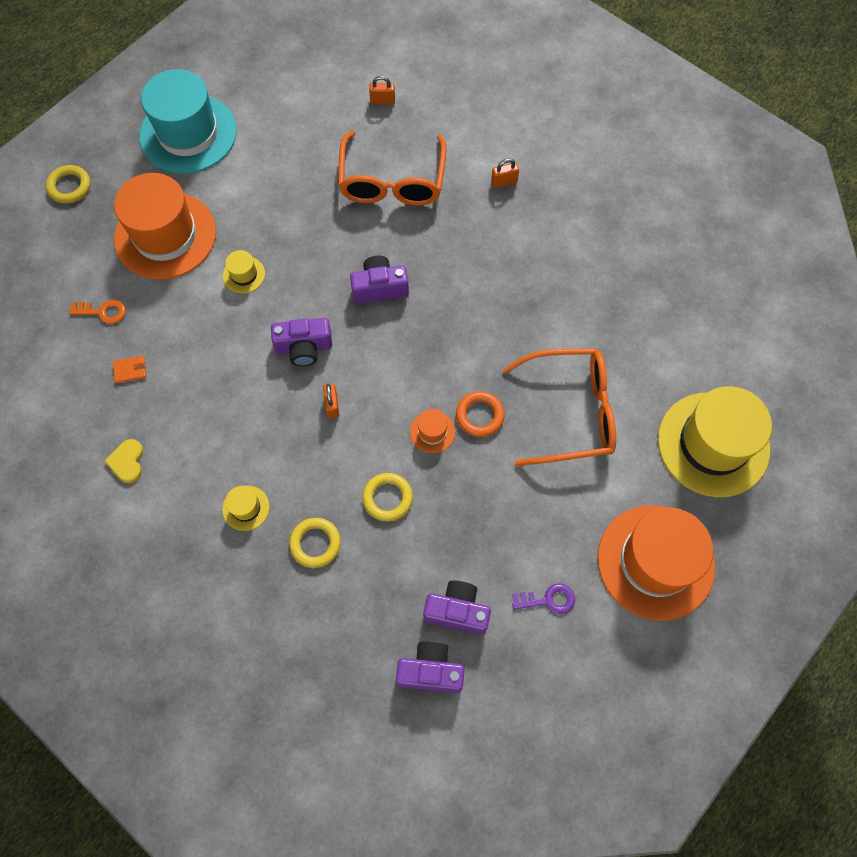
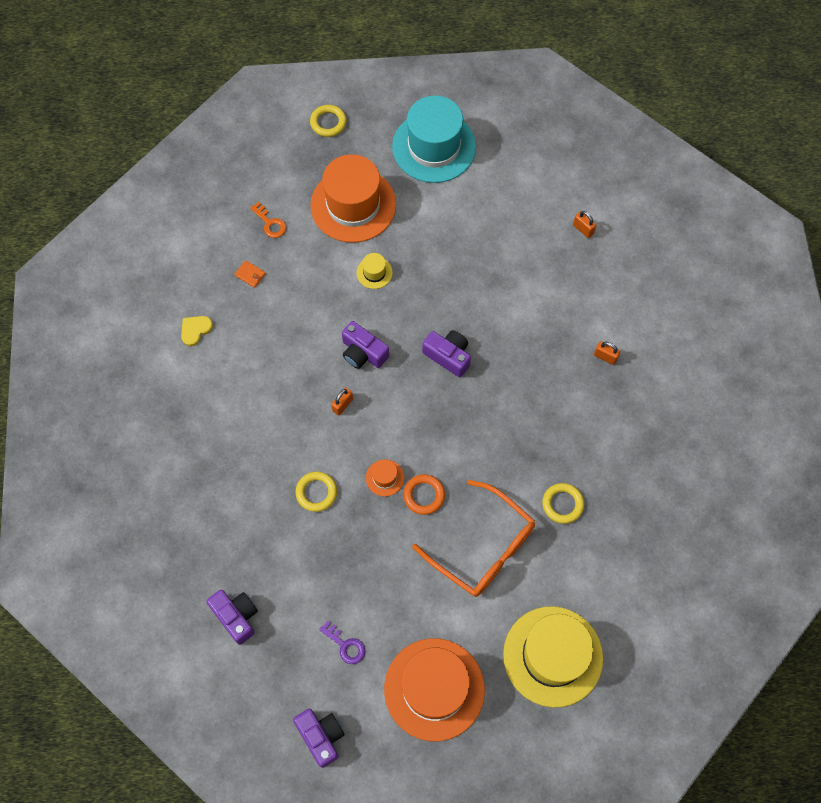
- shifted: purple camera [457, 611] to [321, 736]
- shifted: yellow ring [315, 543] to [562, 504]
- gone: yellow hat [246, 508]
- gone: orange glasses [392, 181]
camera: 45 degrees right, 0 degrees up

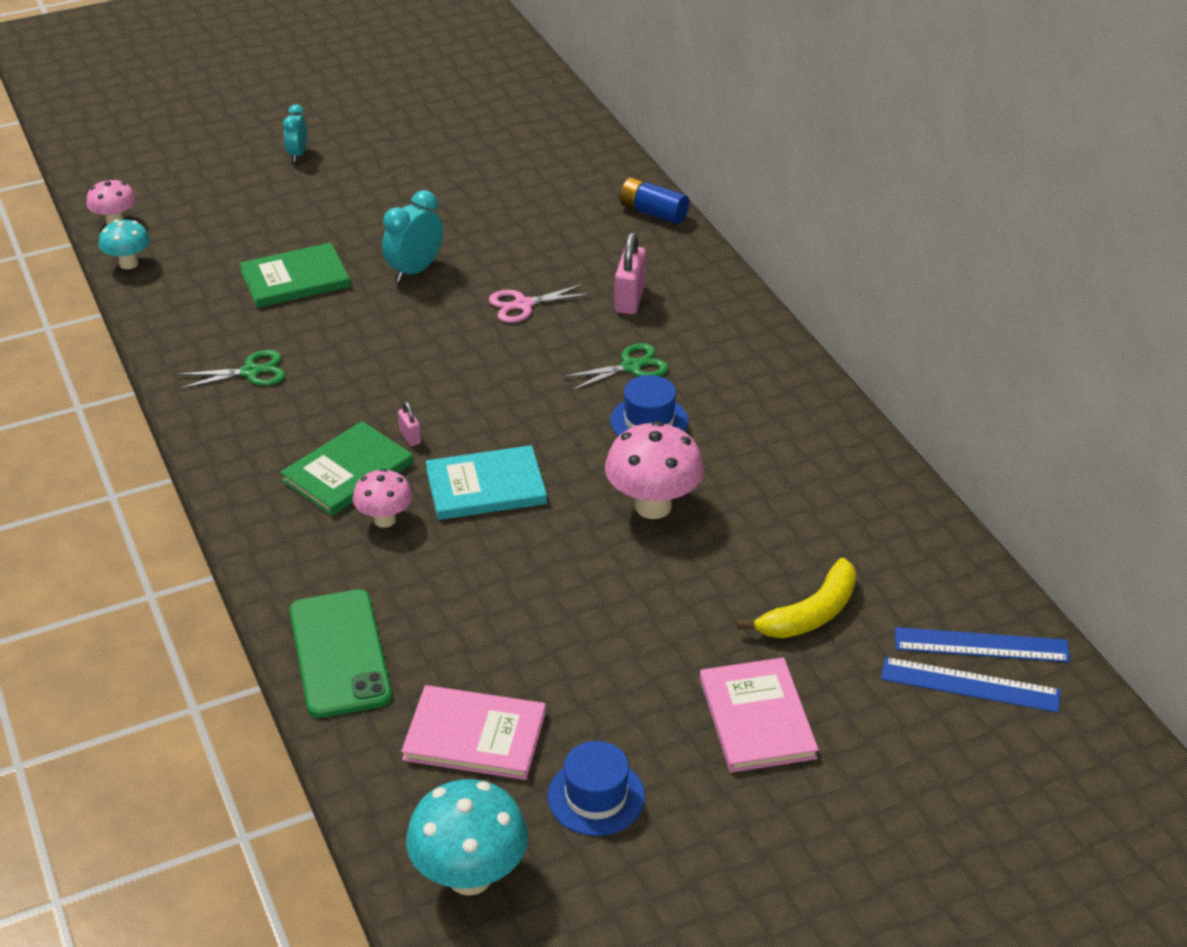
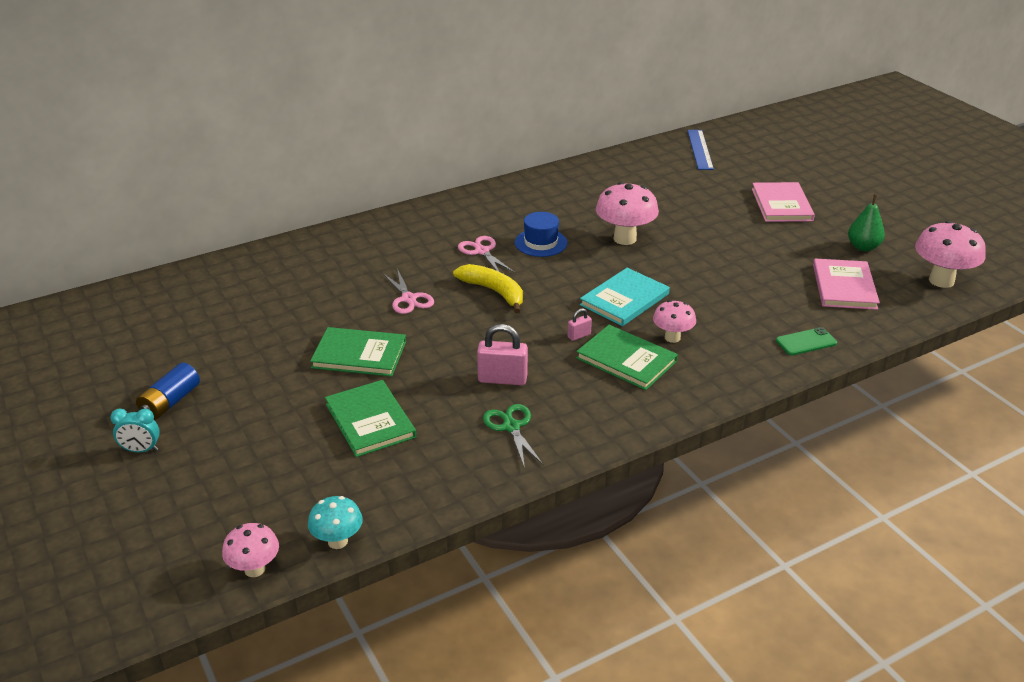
- shifted: blue battery [653, 212] to [170, 402]
- swapped: turquoise clock [415, 270] to green book [359, 355]
- shifted: yellow banana [810, 613] to [494, 292]
- repainted: green scissors [631, 366] to pink scissors [482, 251]
- shifted: pink padlock [630, 299] to [502, 379]
- rotated: turquoise book [486, 486] = [624, 299] 60 degrees clockwise
- rotated: pink book [757, 718] = [781, 205] 75 degrees counterclockwise
- scaled: green phone [340, 653] = [806, 342] x0.53
- swapped: blue hat [596, 796] to green pear [863, 247]
- repainted: turquoise mushroom [470, 876] to pink mushroom [941, 281]
- gone: blue ruler [970, 685]
camera: 95 degrees left, 5 degrees down

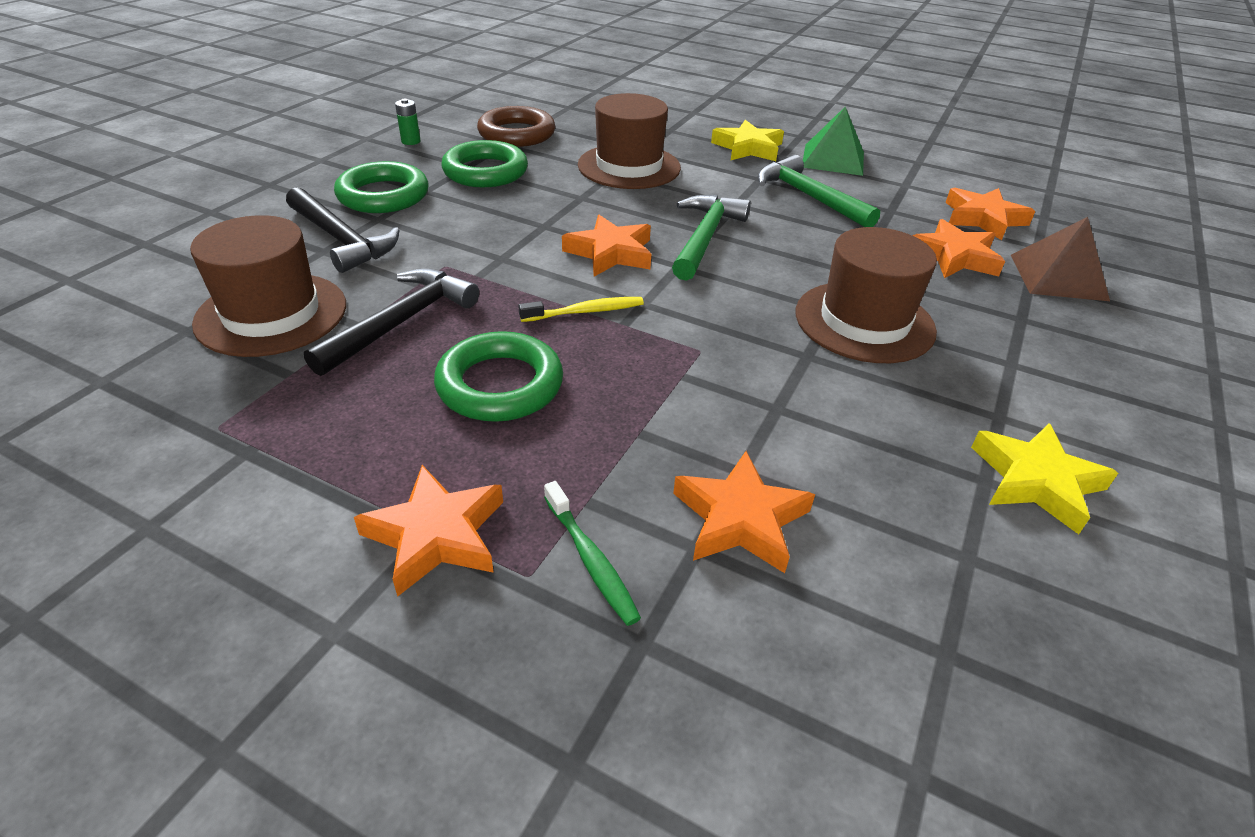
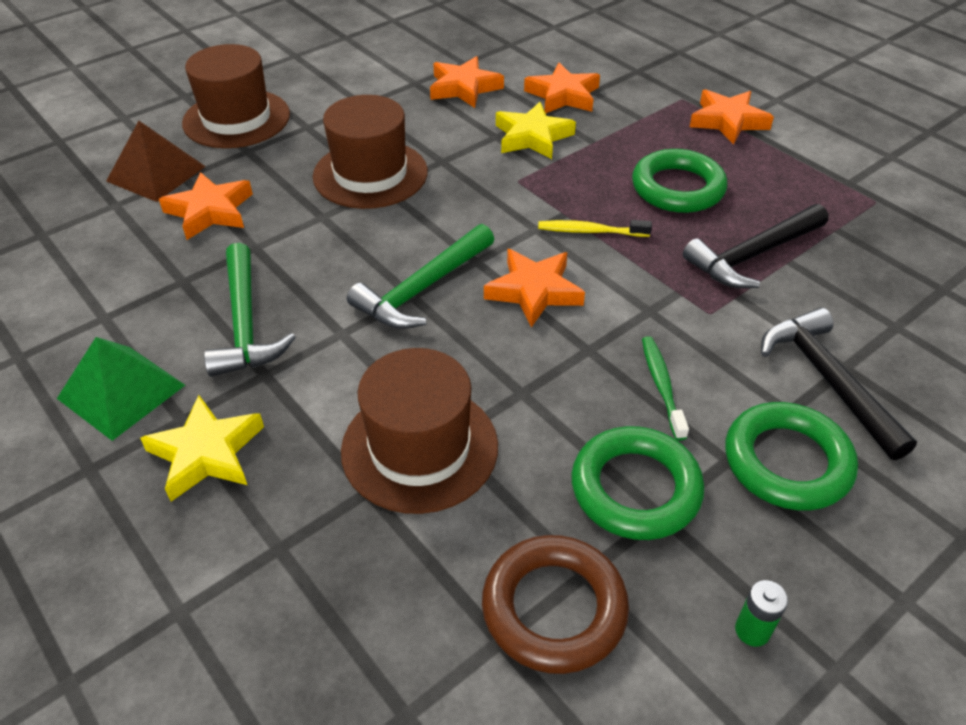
- shifted: brown hat [271, 314] to [236, 119]
- shifted: orange star [983, 218] to [464, 88]
- shifted: yellow star [1036, 481] to [532, 137]
- shifted: green toothbrush [590, 559] to [662, 386]
camera: 155 degrees left, 5 degrees up

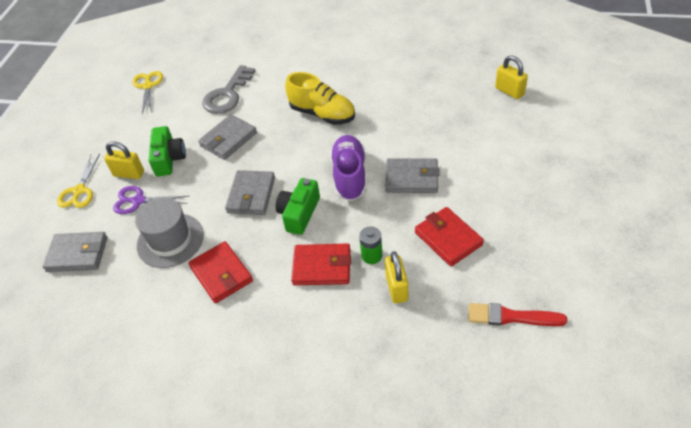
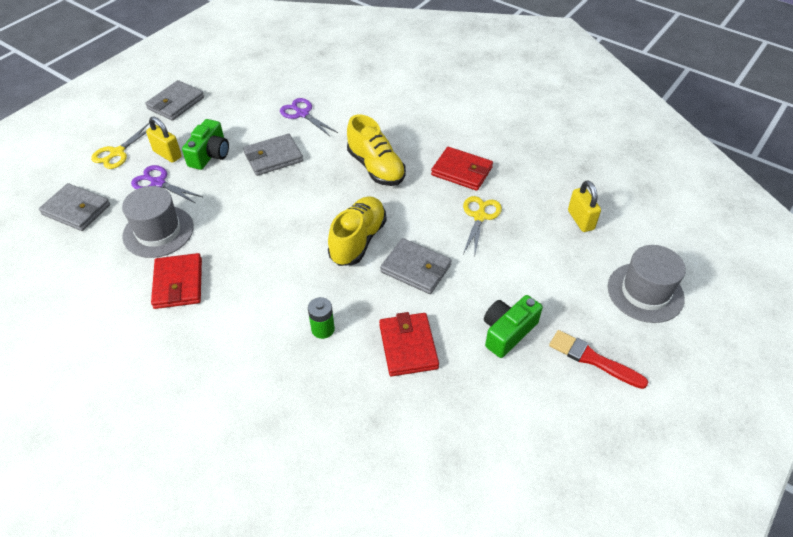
- shifted: grey wallet [251, 195] to [176, 103]
- swapped: grey key [227, 95] to purple scissors [302, 114]
- repainted: purple shoe [349, 176] to yellow shoe [358, 240]
- shifted: red wallet [322, 267] to [461, 171]
- shifted: yellow scissors [148, 86] to [479, 217]
- shifted: green camera [299, 213] to [507, 332]
- shifted: red brush [511, 317] to [593, 359]
- new: grey hat [645, 292]
- gone: yellow padlock [396, 288]
camera: 20 degrees right, 0 degrees up

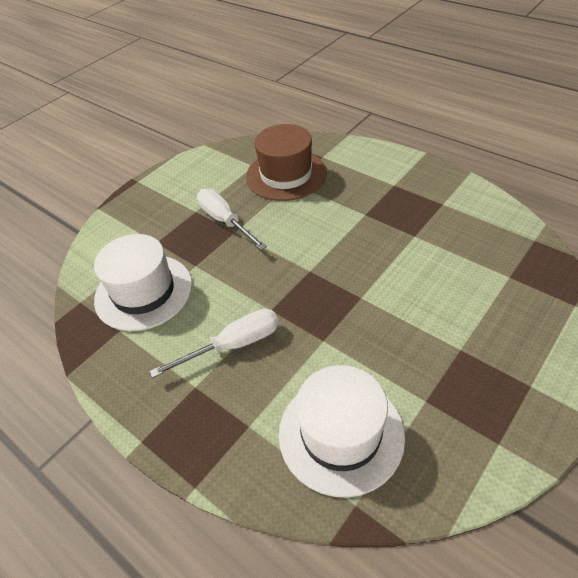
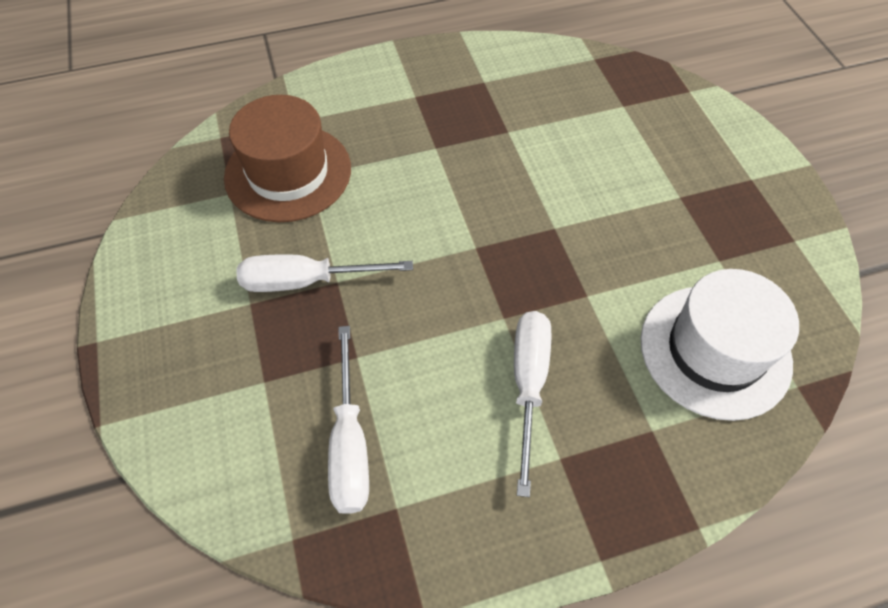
- swapped: white hat [143, 292] to white screwdriver [350, 443]
camera: 60 degrees left, 10 degrees up

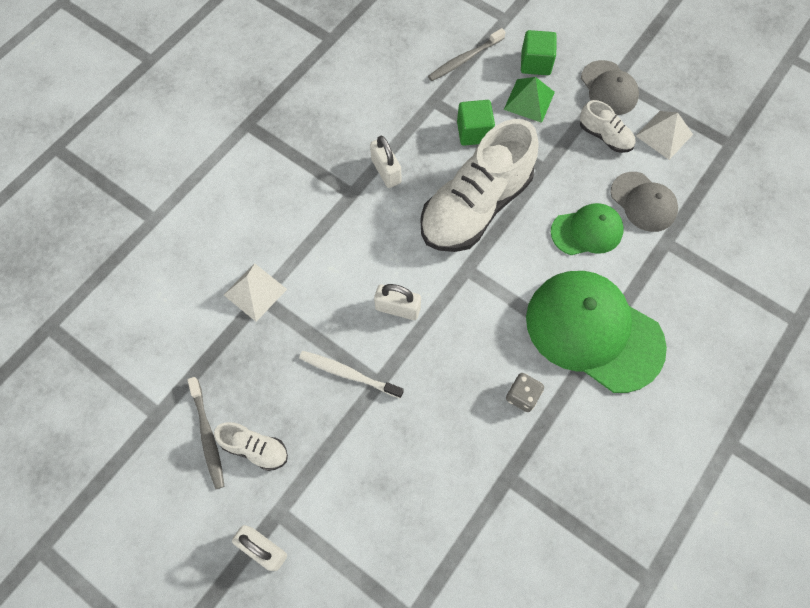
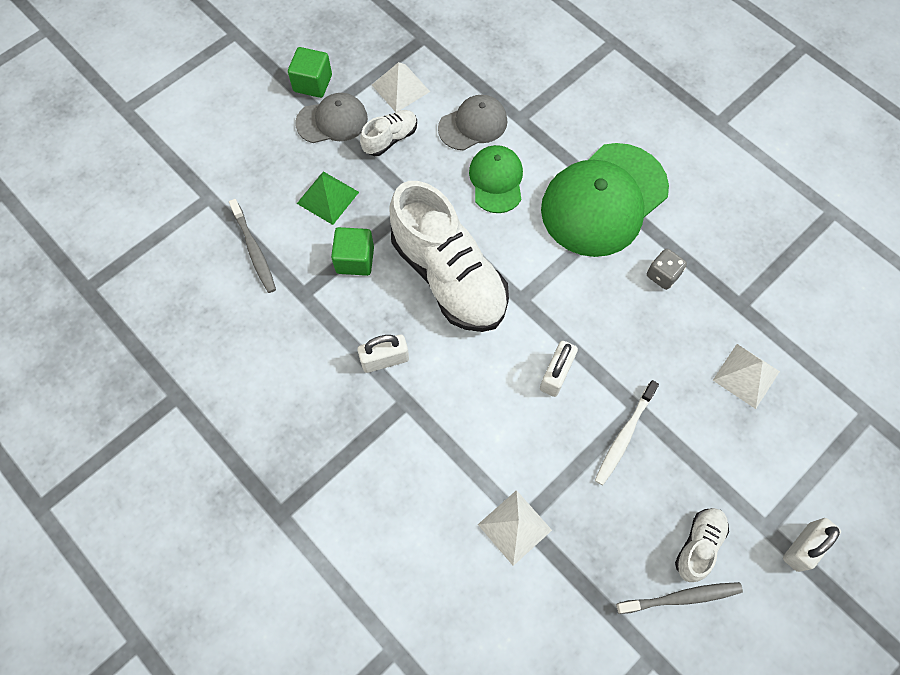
- shifted: green cube [535, 63] to [313, 83]
- new: white pyramid [746, 375]
camera: 80 degrees left, 0 degrees up

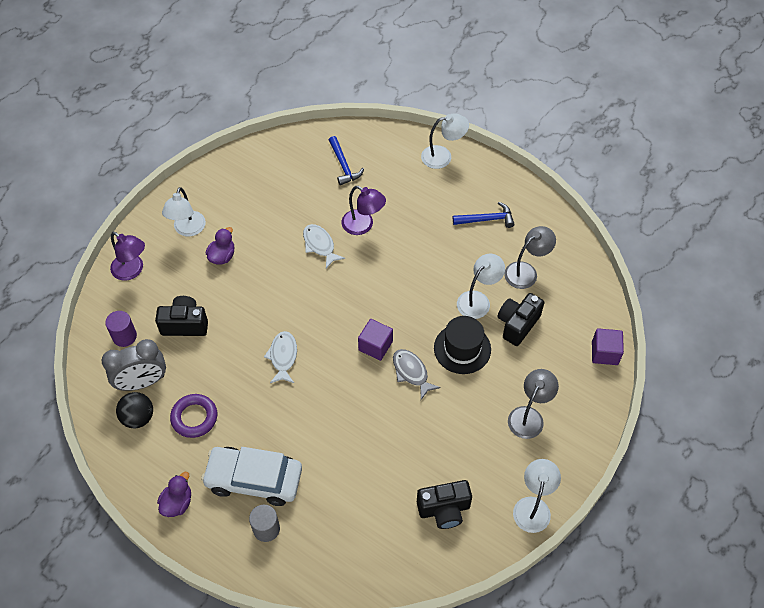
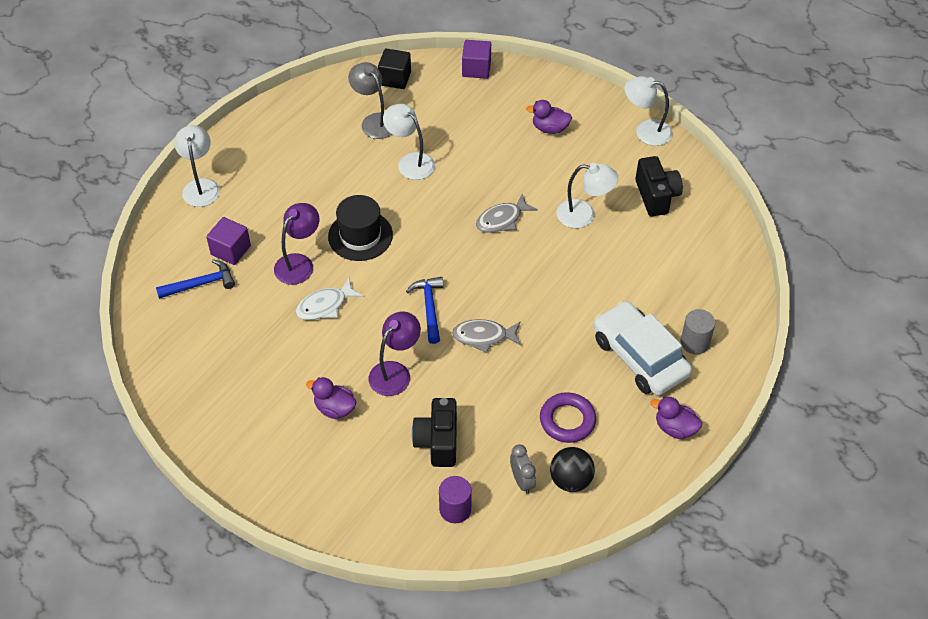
- shifted: purple cube [375, 346] to [231, 250]
- shifted: black hat [462, 348] to [360, 236]
- shifted: purple lamp [132, 271] to [395, 372]
- new: black cube [395, 78]
- shifted: blue hammer [487, 219] to [429, 307]
- repainted: white fish [283, 357] to grey fish [483, 336]
- scaled: grey clock [142, 382] = [522, 481] x0.55
- swapped: grey lamp [529, 416] to purple duck [549, 128]
- shifted: white lamp [188, 229] to [584, 215]
- rotated: white car [254, 479] = [639, 356] 135 degrees clockwise
- gone: black camera [517, 324]
camera: 90 degrees left, 5 degrees down

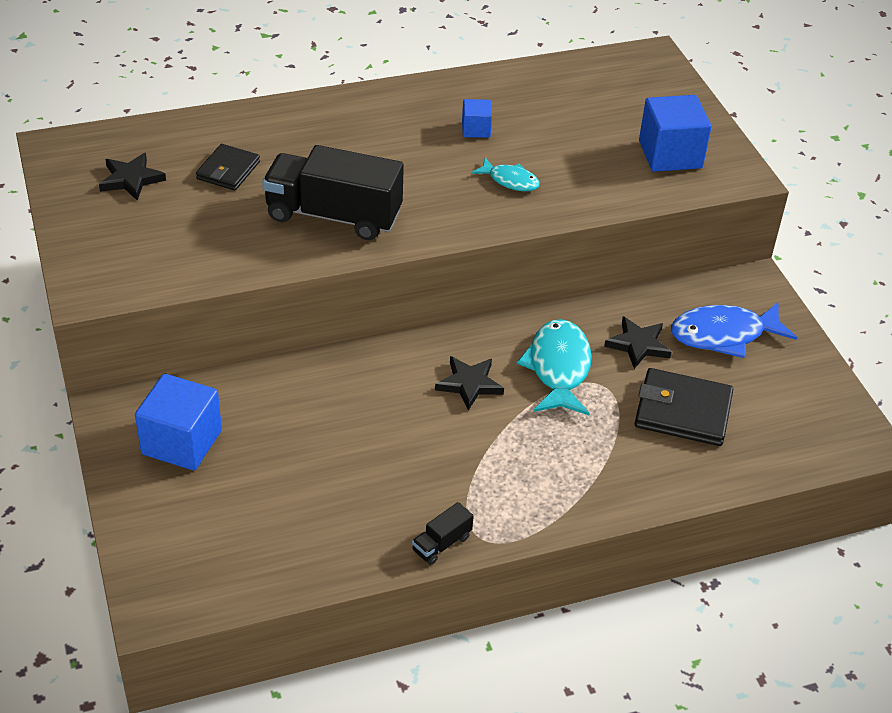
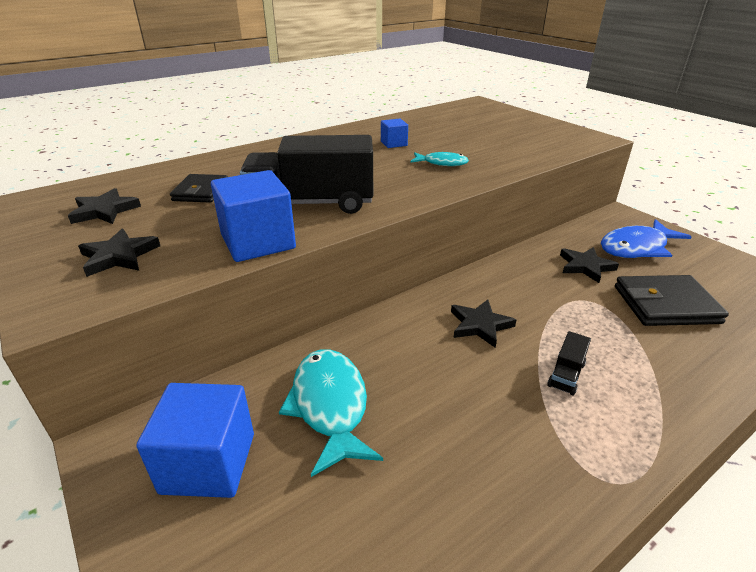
- new: black star [119, 256]
- shifted: blue cube [670, 154] to [258, 242]
- shifted: turquoise fish [558, 368] to [330, 406]
- shifted: black truck [441, 544] to [566, 375]
camera: 15 degrees left, 10 degrees down

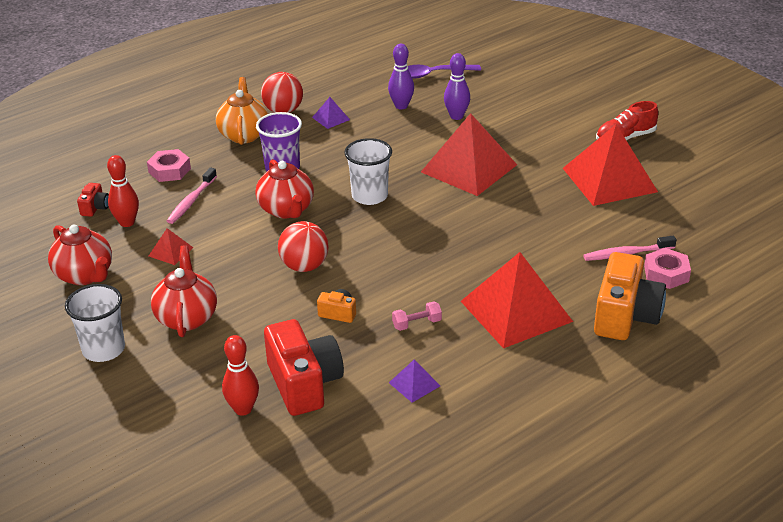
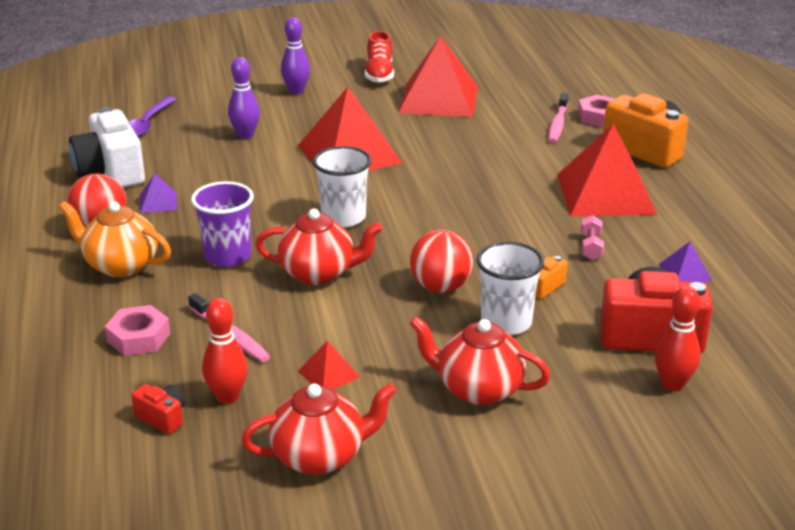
- new: white camera [111, 172]
- shifted: purple bowling pin [401, 106] to [296, 91]
- shifted: white cup [104, 349] to [506, 322]
camera: 65 degrees left, 5 degrees down

